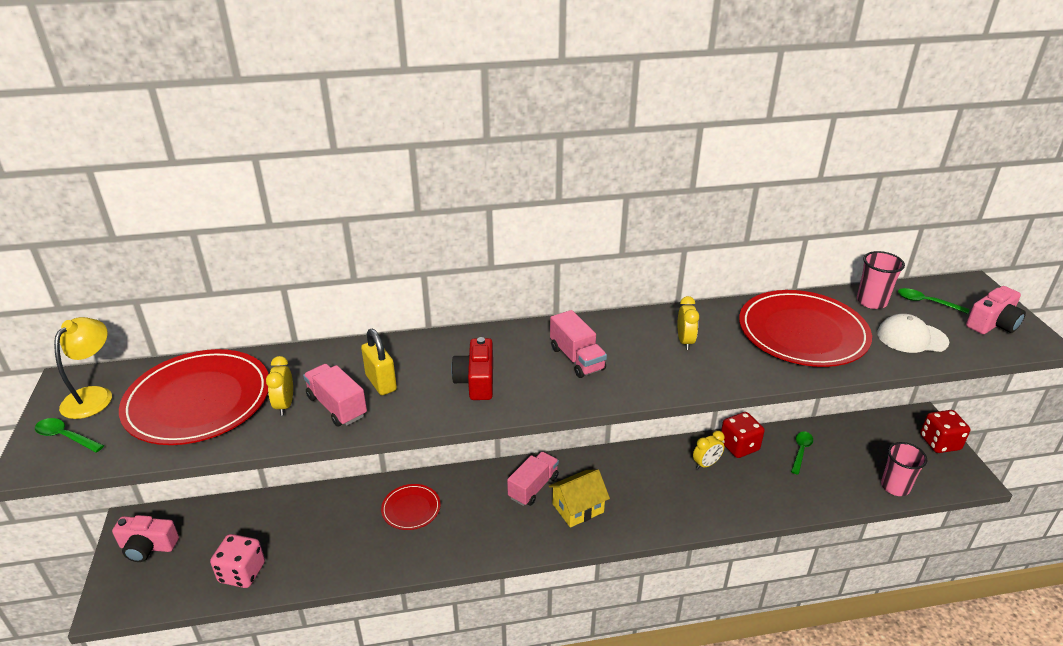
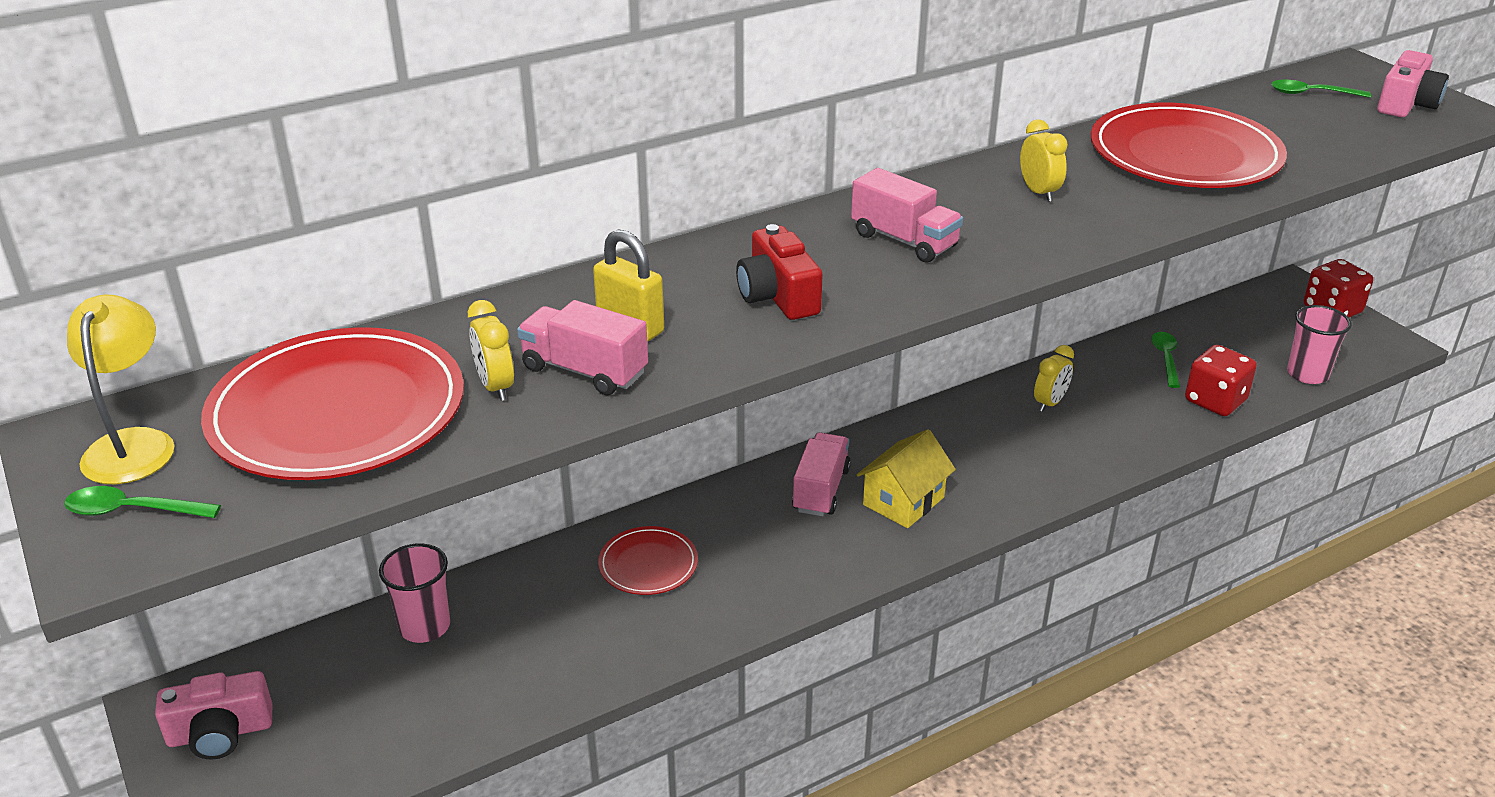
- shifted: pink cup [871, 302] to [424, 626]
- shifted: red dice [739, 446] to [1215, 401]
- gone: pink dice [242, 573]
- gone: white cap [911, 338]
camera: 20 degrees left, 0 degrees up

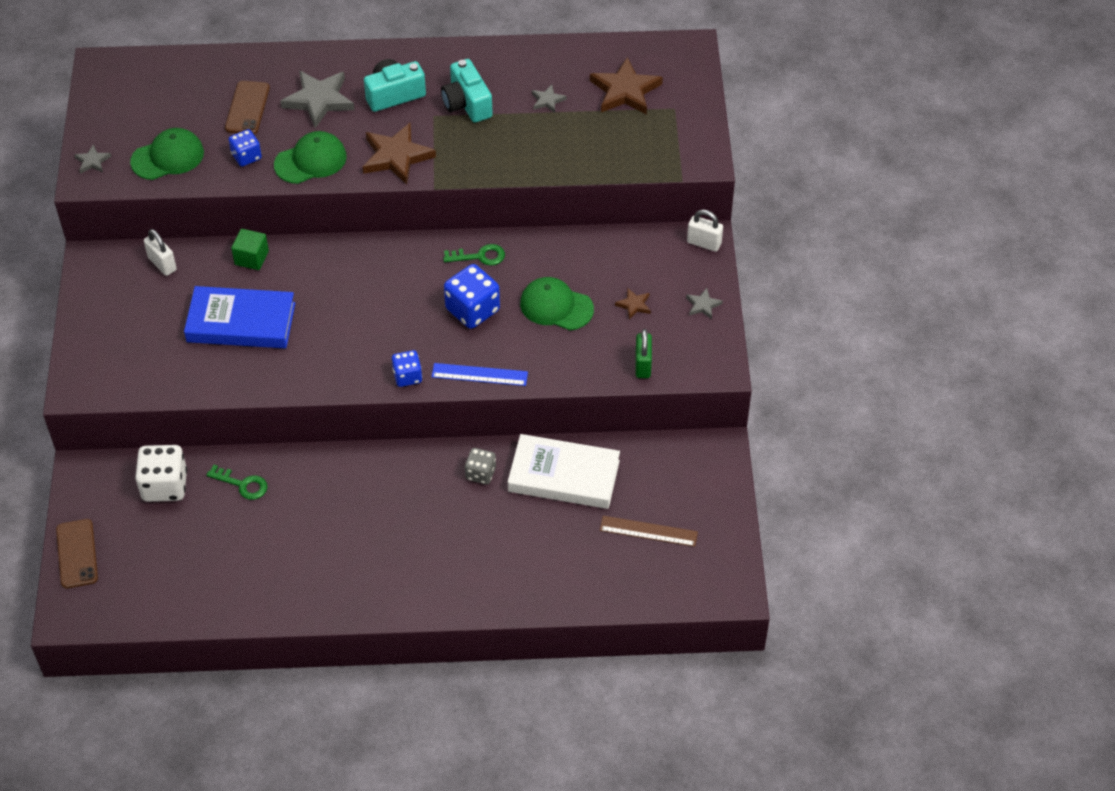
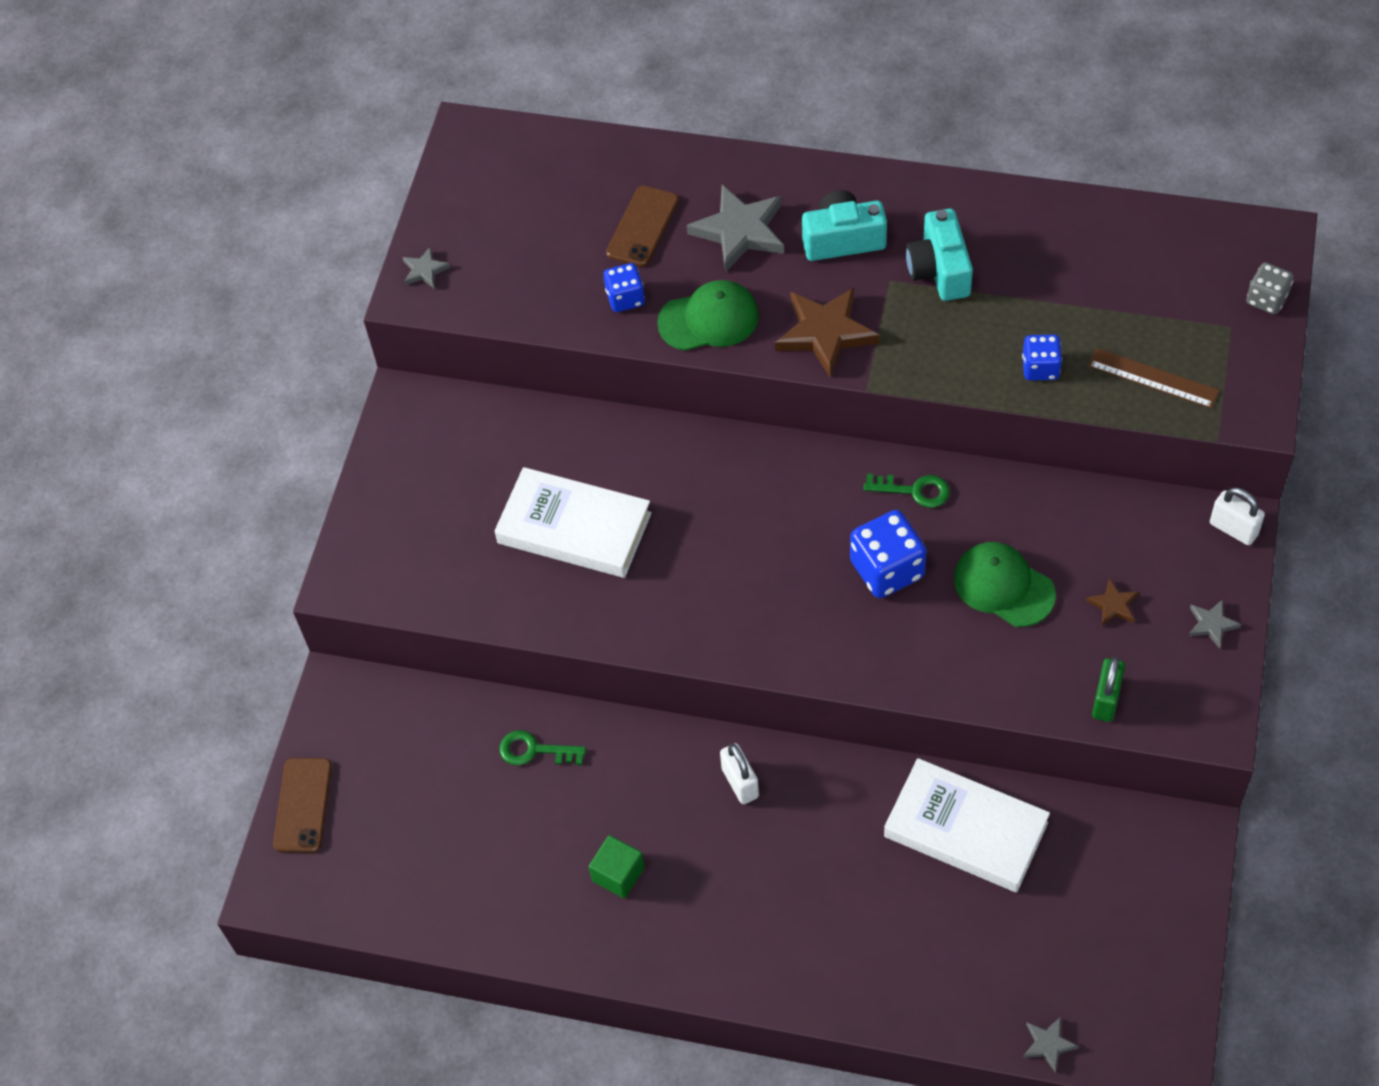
- repainted: blue book [241, 322] to white book [574, 528]
- rotated: green key [242, 484] = [534, 750] 150 degrees clockwise
- shifted: green cube [251, 258] to [618, 874]
- shifted: white padlock [162, 264] to [740, 783]
- shifted: blue dice [407, 376] to [1040, 368]
- shifted: grey star [547, 100] to [1048, 1044]
- shifted: brown ruler [648, 531] to [1153, 378]
- shifted: grey dice [480, 473] to [1267, 299]
- gone: green cap [168, 157]
- gone: white dice [164, 485]
- gone: blue ruler [479, 374]
- gone: brown star [625, 91]
camera: 20 degrees right, 5 degrees up

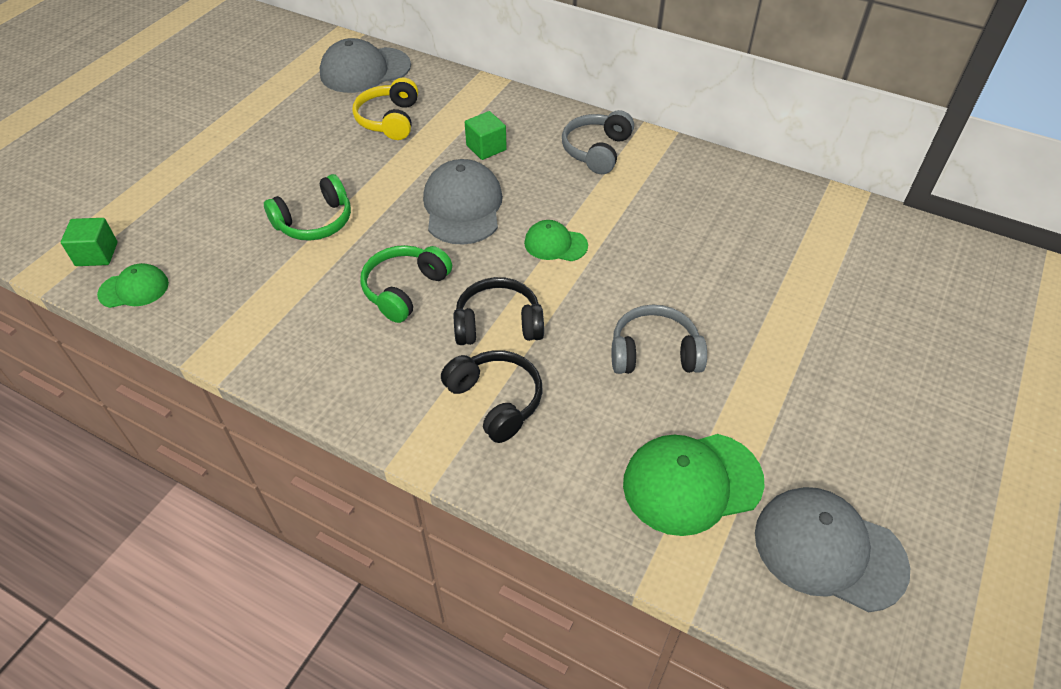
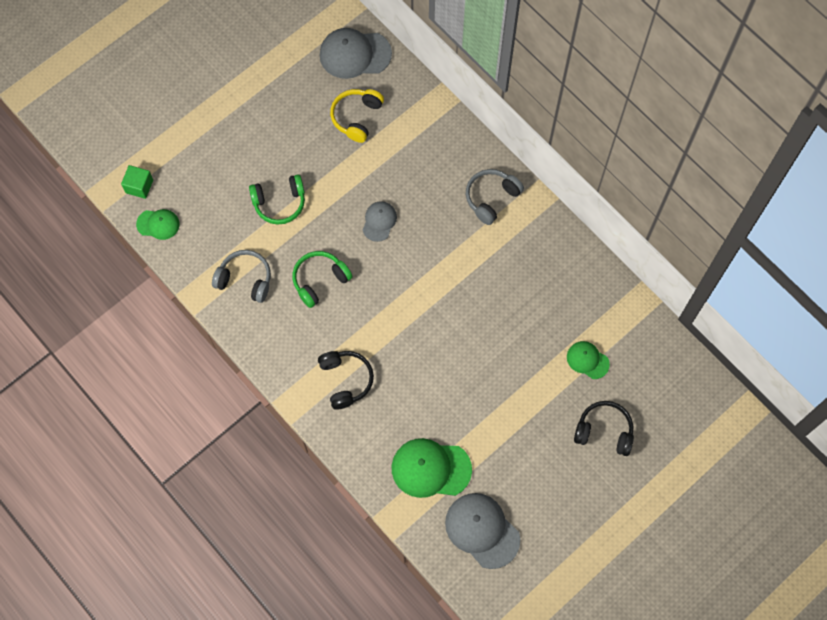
- shifted: grey headphones [654, 353] to [245, 279]
- scaled: grey cap [463, 206] = [379, 221] x0.57
- shifted: green cap [555, 244] to [587, 360]
- shifted: black headphones [498, 324] to [604, 431]
- gone: green cube [486, 148]
camera: 20 degrees right, 20 degrees up

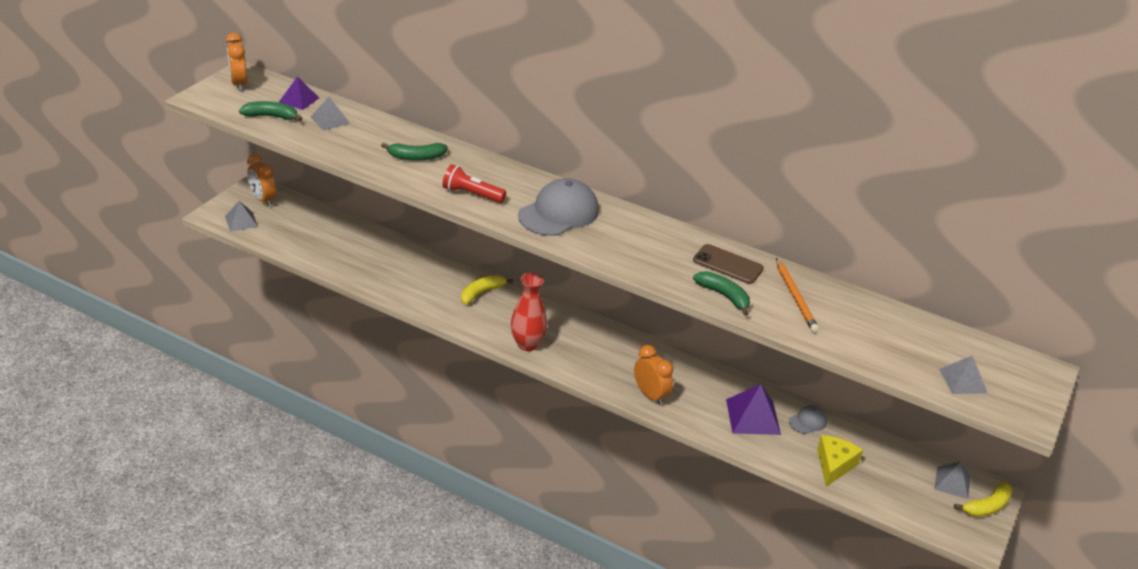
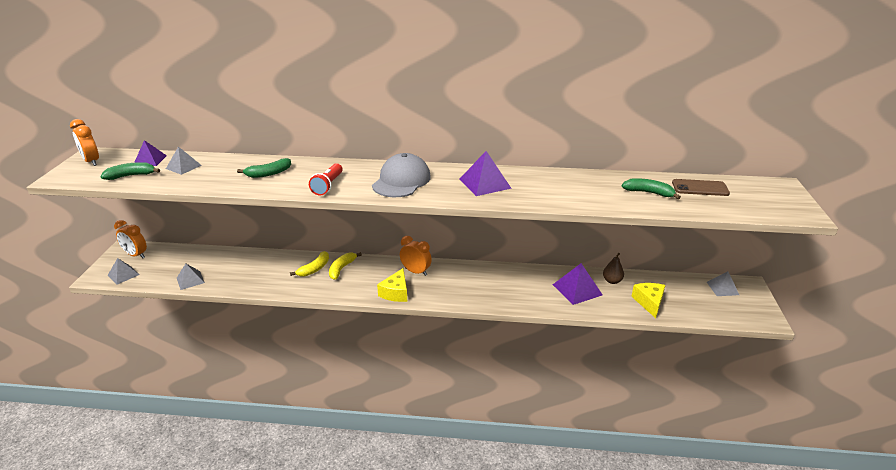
- shifted: grey pyramid [963, 380] to [190, 280]
- shifted: yellow banana [987, 506] to [314, 269]
- rotated: red flashlight [471, 194] = [328, 186] 75 degrees counterclockwise
- swapped: red vase [527, 344] to yellow cheese [396, 293]
- shifted: orange clock [650, 395] to [416, 272]
- new: purple pyramid [484, 183]
- swapped: grey cap [808, 421] to brown pear [612, 281]
- shifted: green banana [724, 296] to [649, 193]
- shifted: brown phone [728, 264] to [700, 188]
- gone: orange pencil [795, 297]
camera: 20 degrees left, 5 degrees down

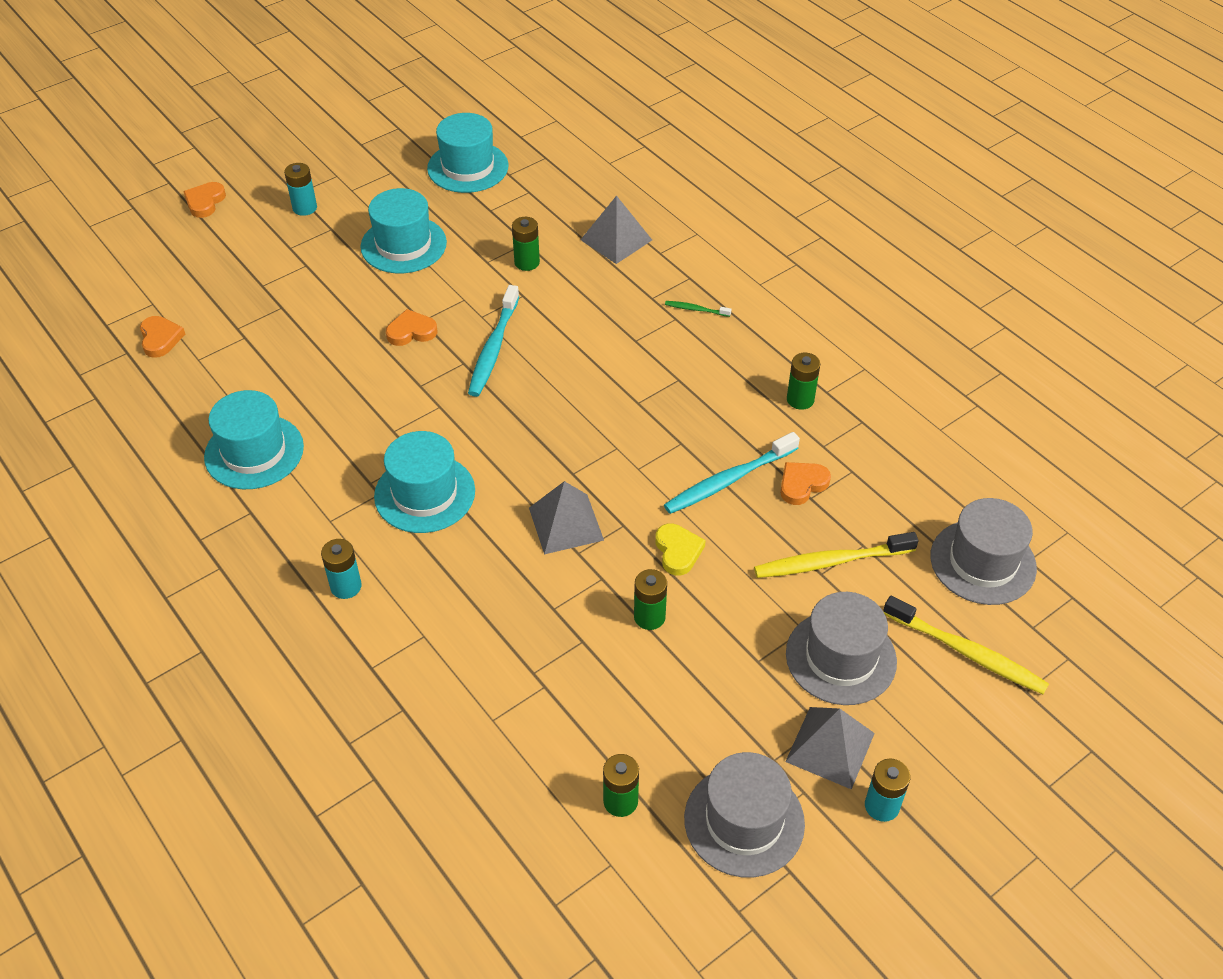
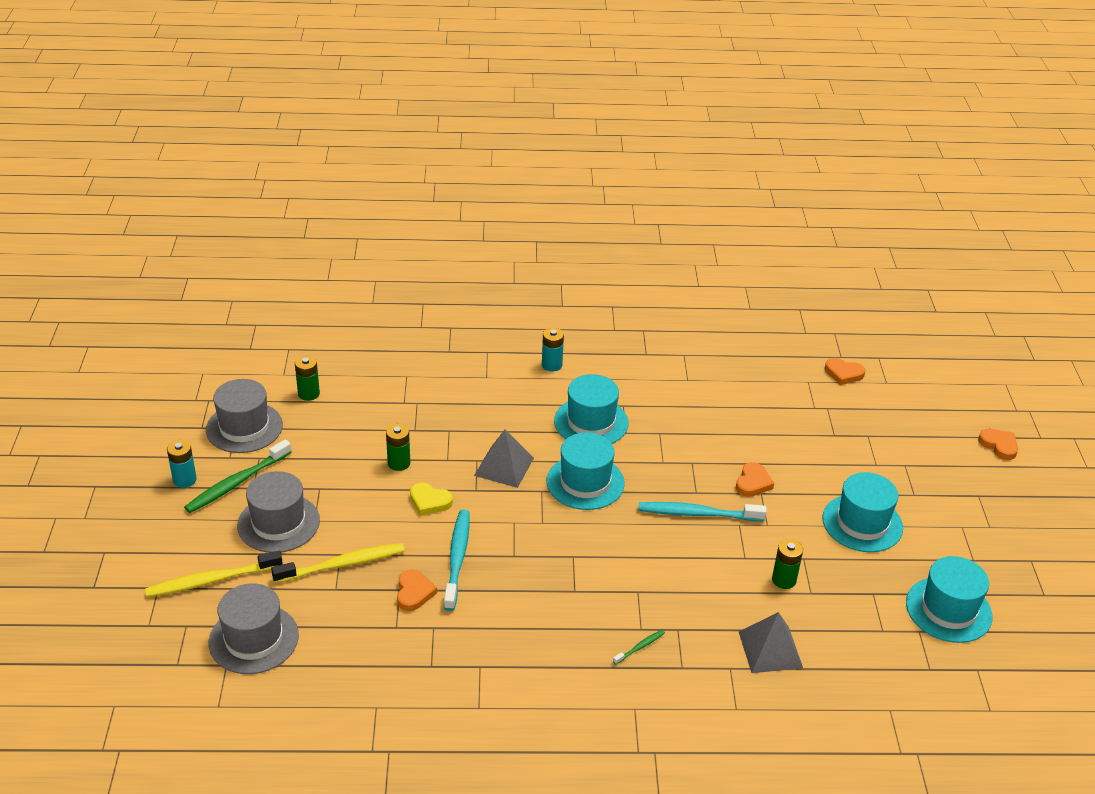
- swapped: grey pyramid [830, 747] to green toothbrush [237, 482]
- rotated: yellow toothbrush [831, 562] = [342, 564] 45 degrees clockwise
- shifted: turquoise hat [254, 452] to [585, 482]
- rotated: turquoise toothbrush [493, 348] = [698, 514] 45 degrees counterclockwise
- gone: turquoise battery [305, 208]
- gone: green battery [800, 399]
camera: 125 degrees right, 10 degrees down

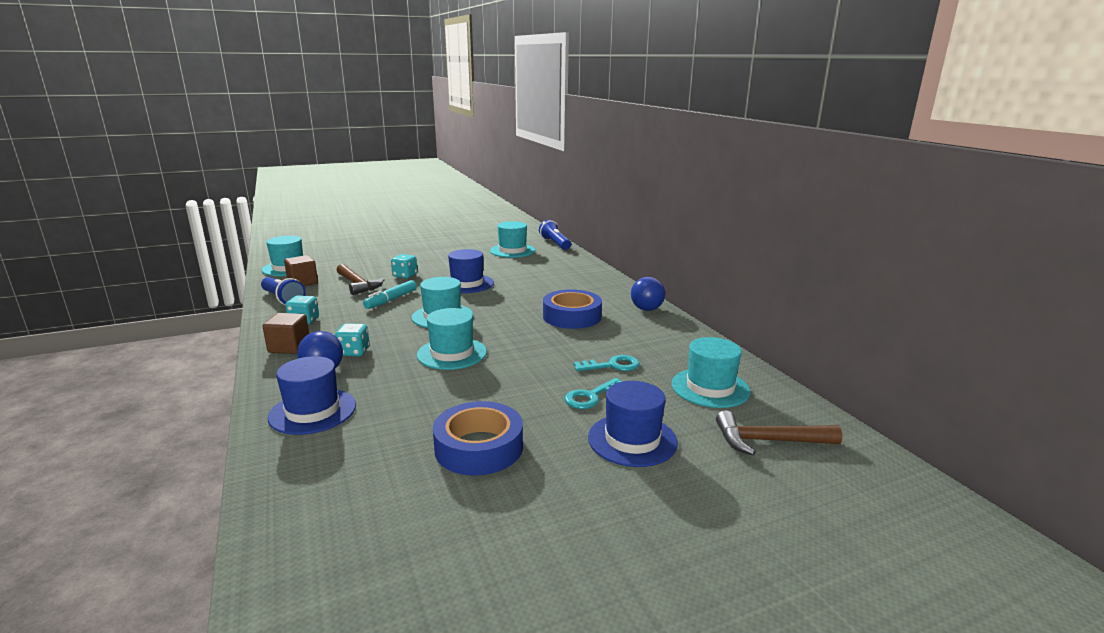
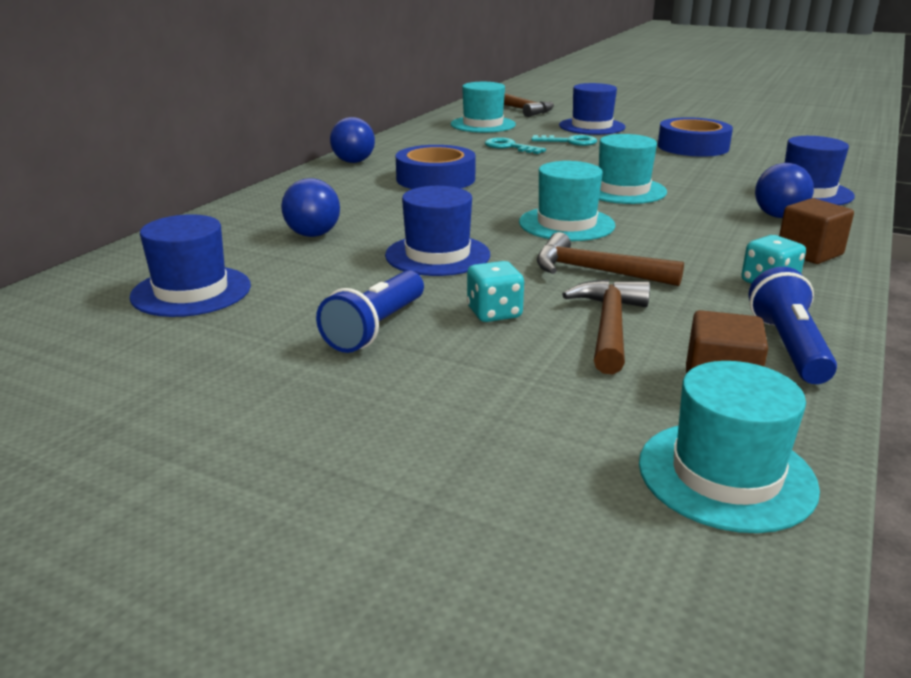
- repainted: turquoise hat [512, 251] to blue hat [191, 291]
- new: blue ball [313, 234]
- shifted: blue flashlight [555, 244] to [375, 328]
- swapped: turquoise marker [391, 300] to brown hammer [595, 271]
- gone: turquoise dice [354, 352]
camera: 130 degrees left, 5 degrees up

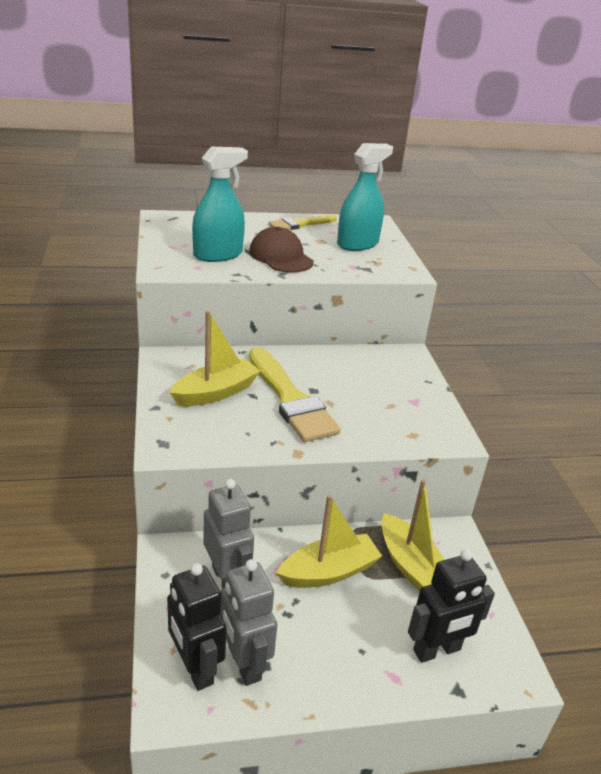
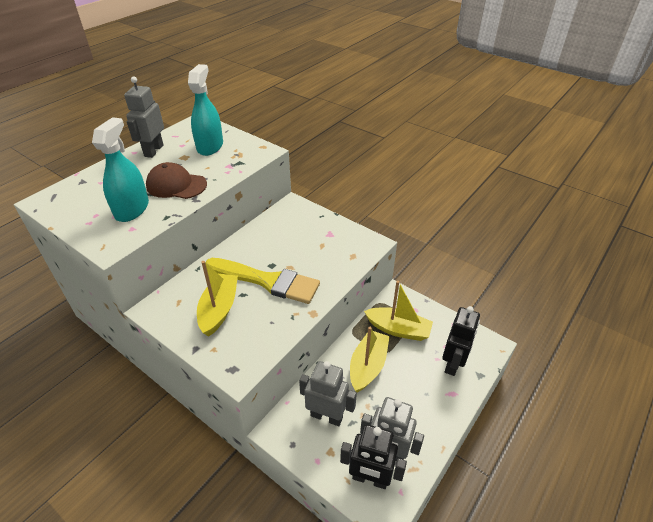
- swapped: yellow brush [300, 224] to grey robot [153, 151]
camera: 40 degrees left, 10 degrees up

